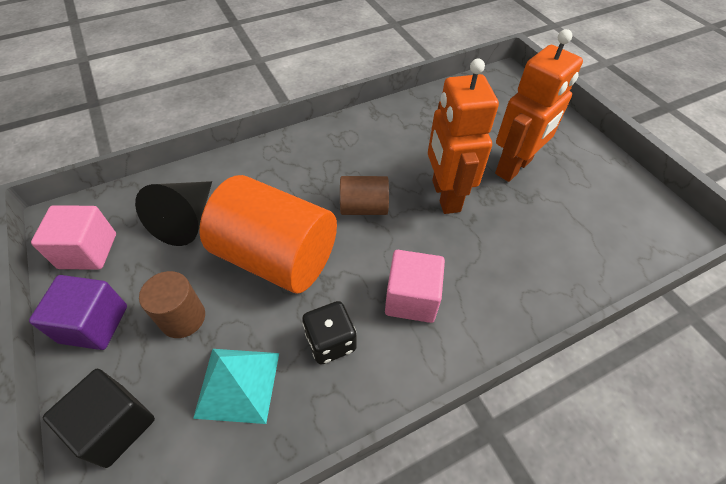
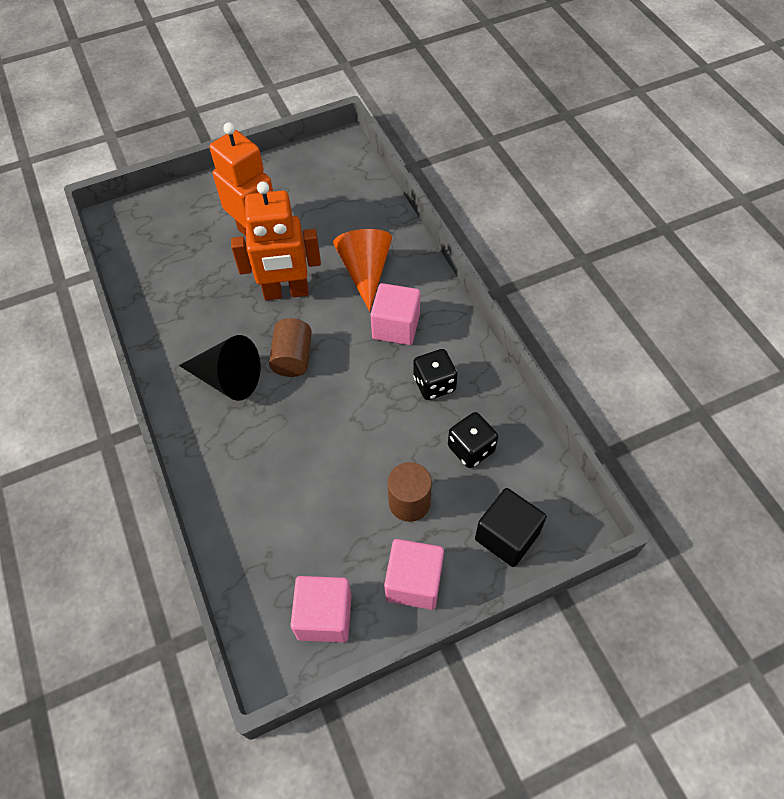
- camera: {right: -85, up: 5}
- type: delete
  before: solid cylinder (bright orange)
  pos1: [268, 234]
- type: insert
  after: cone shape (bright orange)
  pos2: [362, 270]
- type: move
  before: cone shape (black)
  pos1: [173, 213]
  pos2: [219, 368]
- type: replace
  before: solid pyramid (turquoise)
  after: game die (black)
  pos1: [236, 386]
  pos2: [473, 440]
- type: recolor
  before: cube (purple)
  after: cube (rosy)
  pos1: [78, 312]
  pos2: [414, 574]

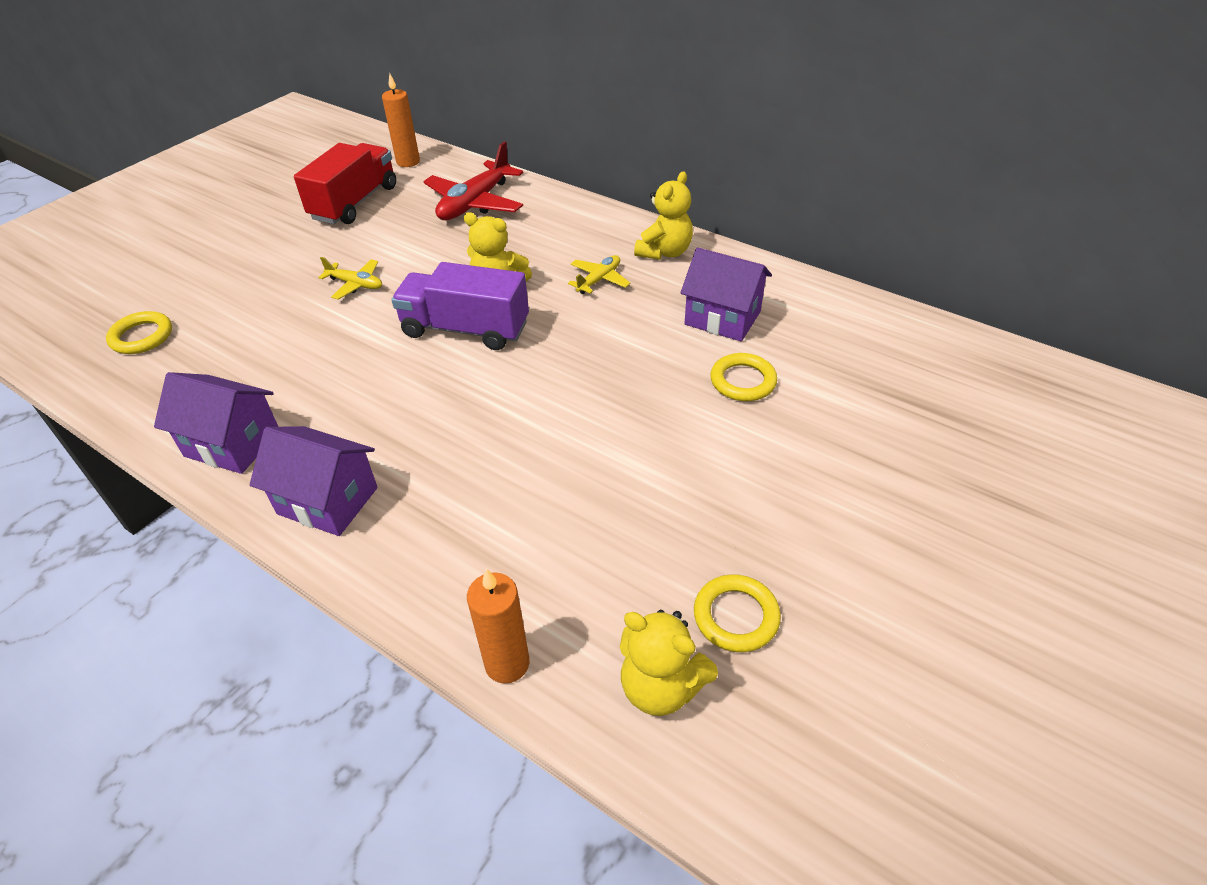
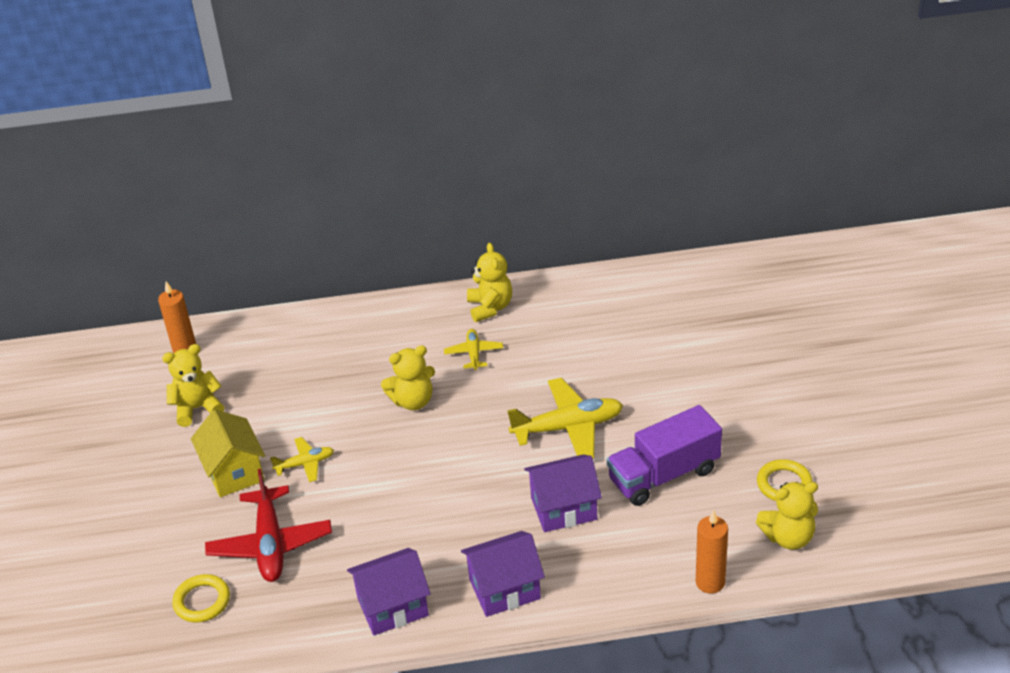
- camera: {right: -40, up: -5}
- type: delete
  before: ring (golden)
  pos1: [743, 377]
- type: insert
  after: cottage (golden)
  pos2: [228, 453]
- type: insert
  after: plane (golden)
  pos2: [565, 418]
- type: move
  before: lorry (purple)
  pos1: [460, 306]
  pos2: [664, 455]
- type: move
  before: plane (crimson)
  pos1: [473, 181]
  pos2: [268, 525]
- type: move
  before: cottage (purple)
  pos1: [726, 294]
  pos2: [563, 493]
- type: replace
  before: lorry (crimson)
  after: teddy (golden)
  pos1: [345, 183]
  pos2: [193, 385]

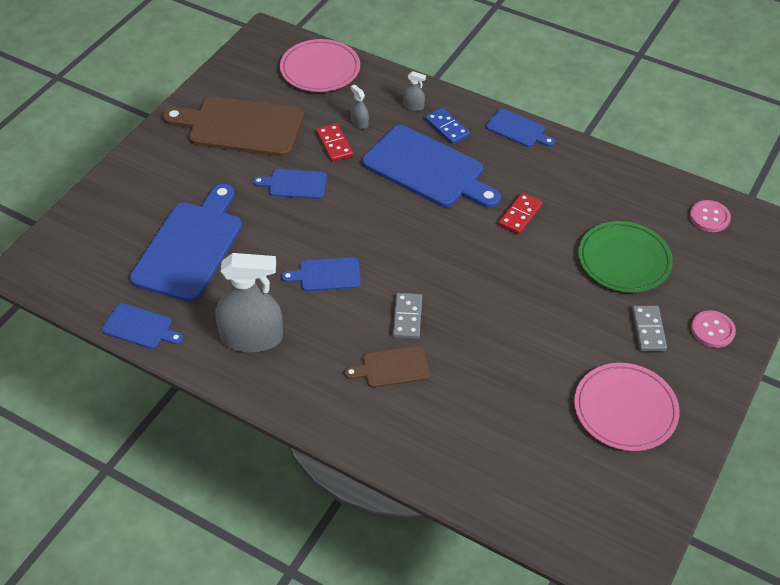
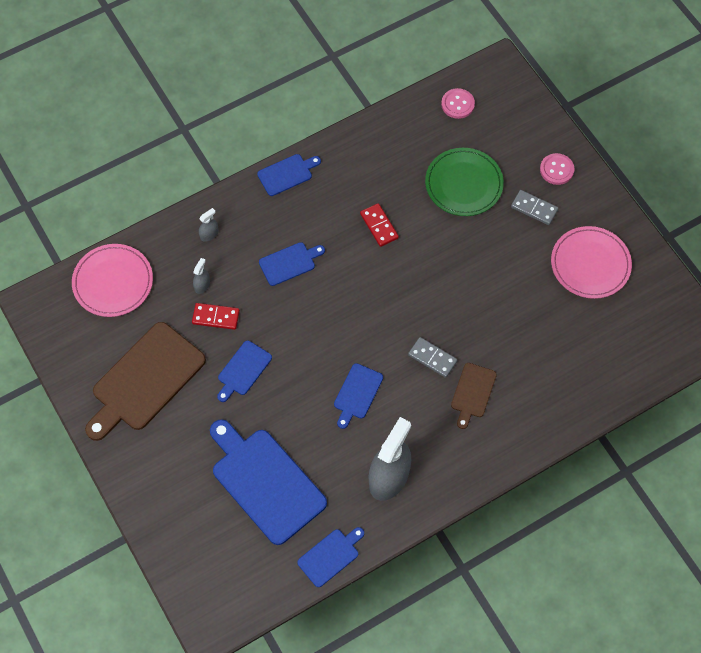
- camera: {right: -60, up: 15}
- type: delete
  before: domino piece (royal blue)
  pos1: [447, 126]
- type: rotate
  before: spray bottle (grey)
  pos1: [360, 106]
  pos2: [201, 276]
  turn: 120
- type: resize
  before: cutting board (royal blue)
  pos1: [431, 166]
  pos2: [292, 264]
  scale: 0.5

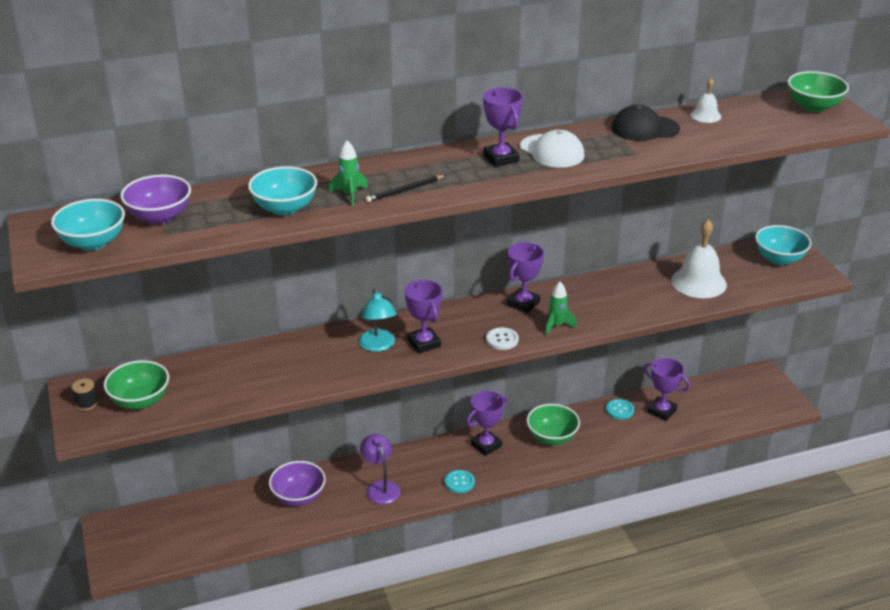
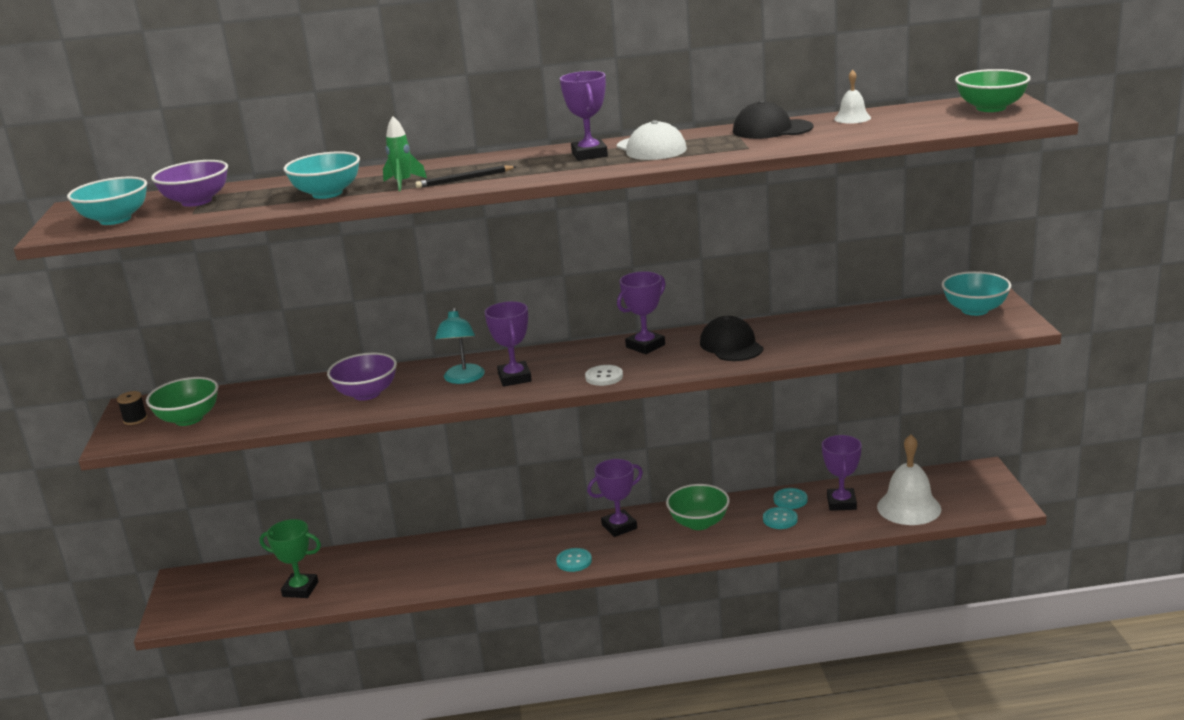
- camera: {right: 15, up: -10}
- type: delete
  before: lamp (purple)
  pos1: [380, 469]
- type: delete
  before: toy rocket (emerald)
  pos1: [561, 308]
- type: insert
  after: prize cup (emerald)
  pos2: [290, 558]
- type: insert
  after: cap (black)
  pos2: [731, 338]
- type: insert
  after: sewing button (turquoise)
  pos2: [780, 518]
- type: move
  before: serving bowl (purple)
  pos1: [297, 483]
  pos2: [362, 376]
- type: move
  before: bell (snow-white)
  pos1: [699, 258]
  pos2: [909, 479]
- type: rotate
  before: prize cup (purple)
  pos1: [666, 389]
  pos2: [842, 473]
  turn: 45

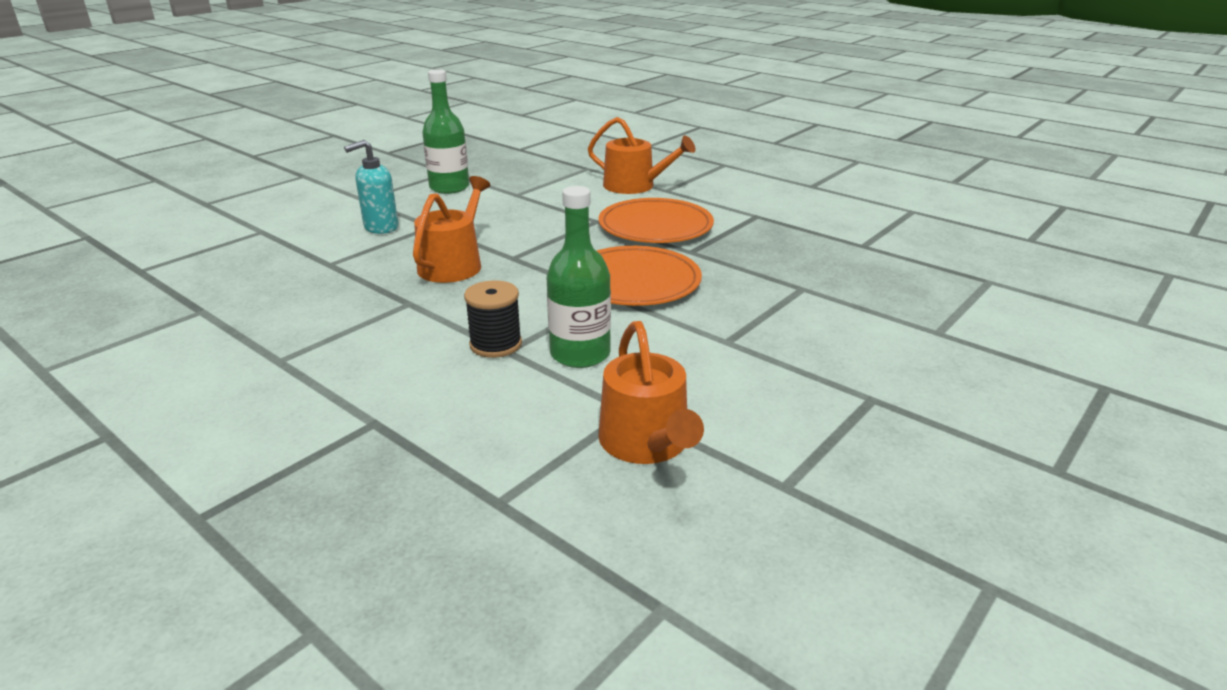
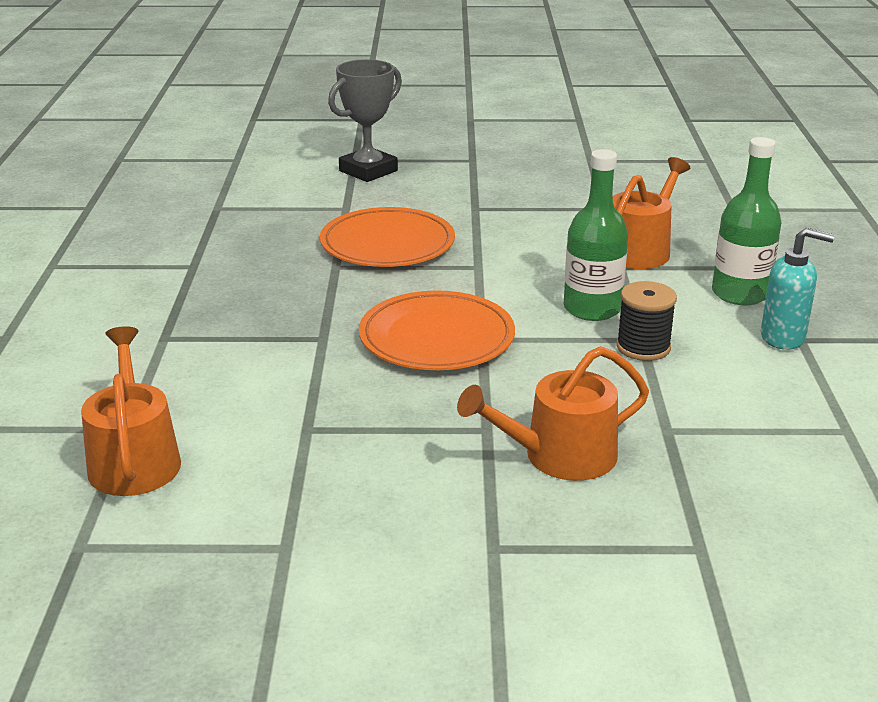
- camera: {right: -130, up: 0}
- type: insert
  after: prize cup (grey)
  pos2: [365, 120]
- type: move
  before: pump bottle (turquoise)
  pos1: [371, 187]
  pos2: [798, 289]
- type: move
  before: bottle (emerald)
  pos1: [445, 131]
  pos2: [747, 221]
- type: move
  before: plate (bright orange)
  pos1: [656, 220]
  pos2: [387, 237]

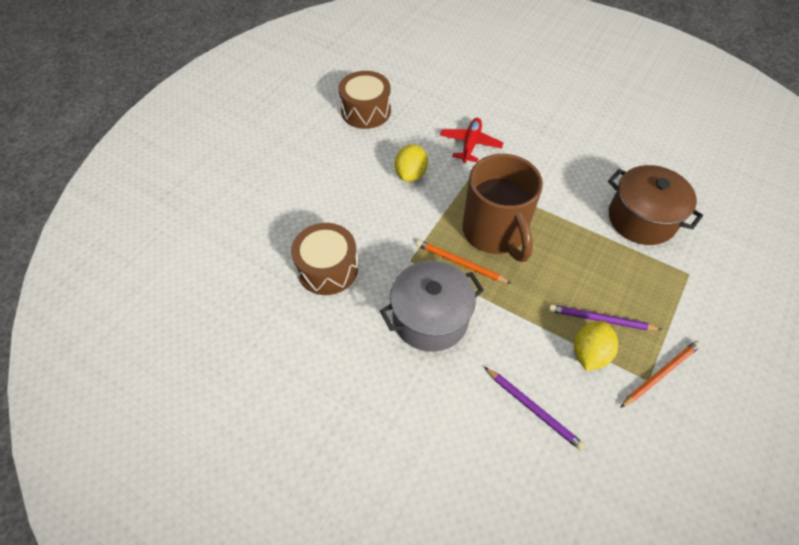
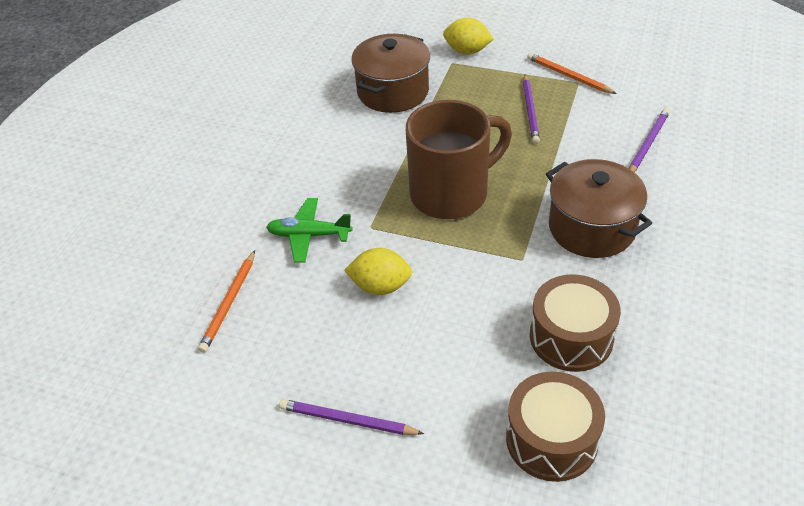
- camera: {right: -100, up: -10}
- type: insert
  after: wooden pencil (purple)
  pos2: [351, 417]
- type: move
  before: snare drum (brown)
  pos1: [365, 100]
  pos2: [555, 426]
- type: move
  before: wooden pencil (bright orange)
  pos1: [464, 262]
  pos2: [226, 301]
- type: move
  before: toy lemon (golden)
  pos1: [596, 346]
  pos2: [468, 36]
- type: recolor
  before: pot (grey)
  after: pot (brown)
  pos1: [432, 306]
  pos2: [599, 208]
- type: recolor
  before: plane (crimson)
  after: plane (emerald)
  pos1: [472, 140]
  pos2: [309, 230]

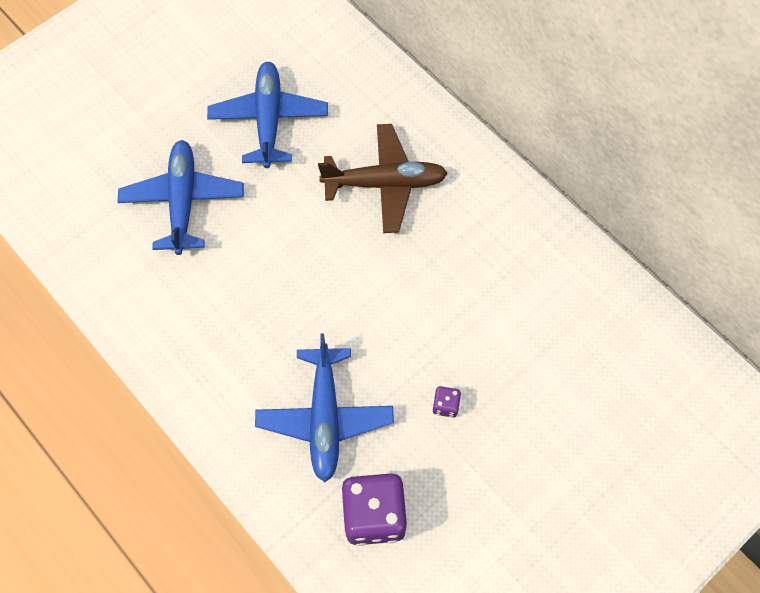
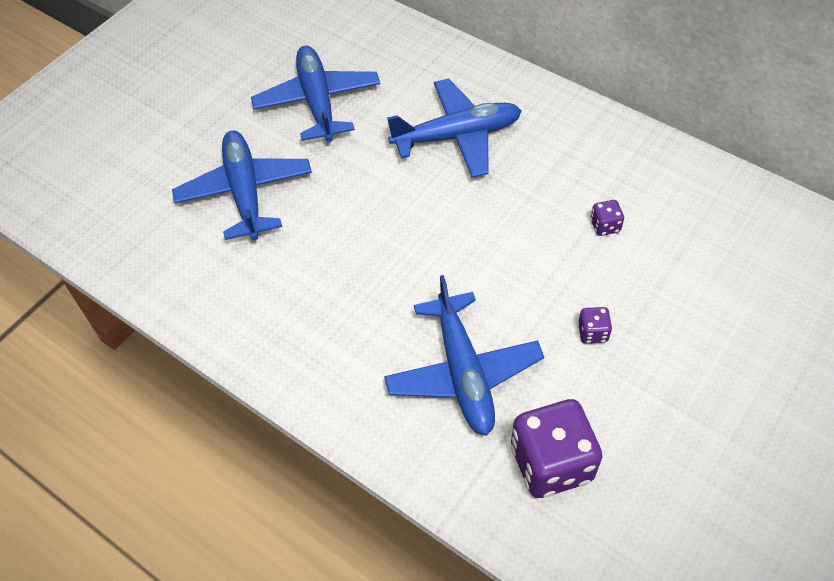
- camera: {right: -10, up: -10}
- type: insert
  after: game die (purple)
  pos2: [607, 218]
- type: recolor
  before: plane (brown)
  after: plane (royal blue)
  pos1: [383, 178]
  pos2: [454, 128]

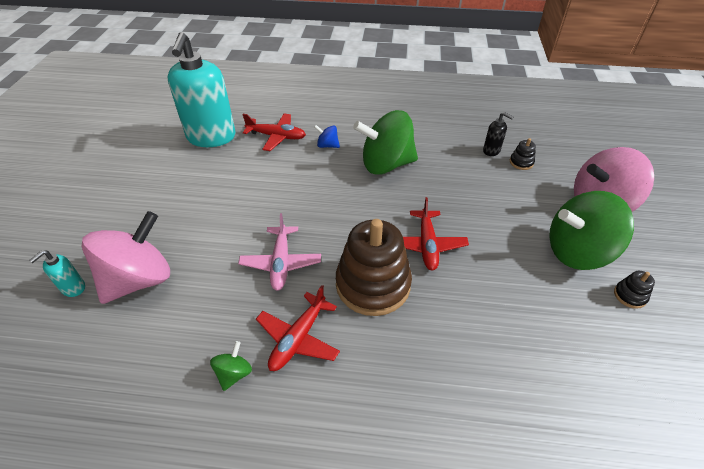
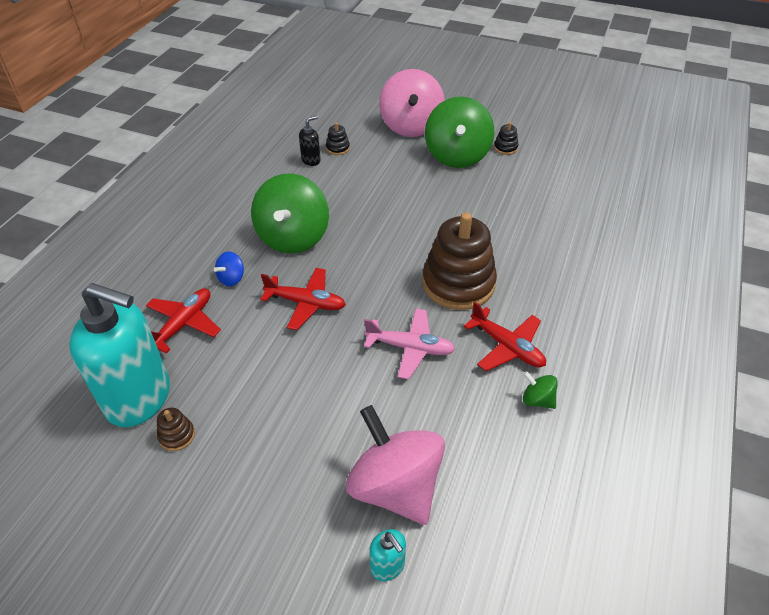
- camera: {right: -75, up: 0}
- type: insert
  after: stacking rings (brown)
  pos2: [176, 429]
- type: move
  before: plane (crimson)
  pos1: [436, 233]
  pos2: [303, 299]

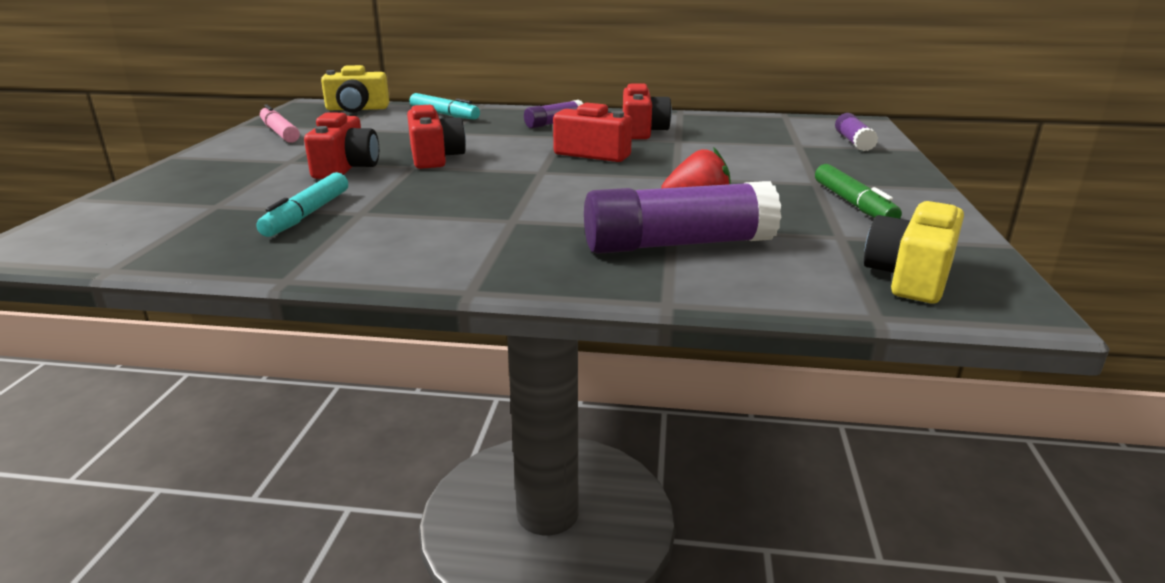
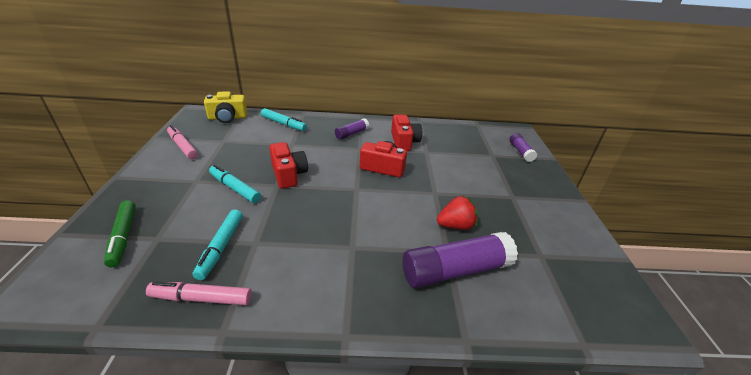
- camera: {right: -10, up: 10}
- type: delete
  before: photo camera (golden)
  pos1: [914, 251]
- type: insert
  after: marker pen (rosy)
  pos2: [199, 293]
- type: move
  before: marker pen (emerald)
  pos1: [858, 191]
  pos2: [120, 233]
- type: replace
  before: photo camera (crimson)
  after: marker pen (turquoise)
  pos1: [341, 146]
  pos2: [235, 184]

